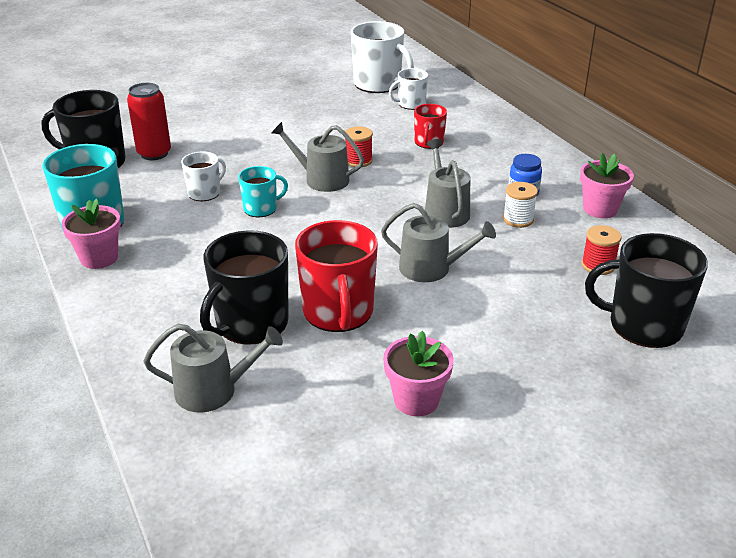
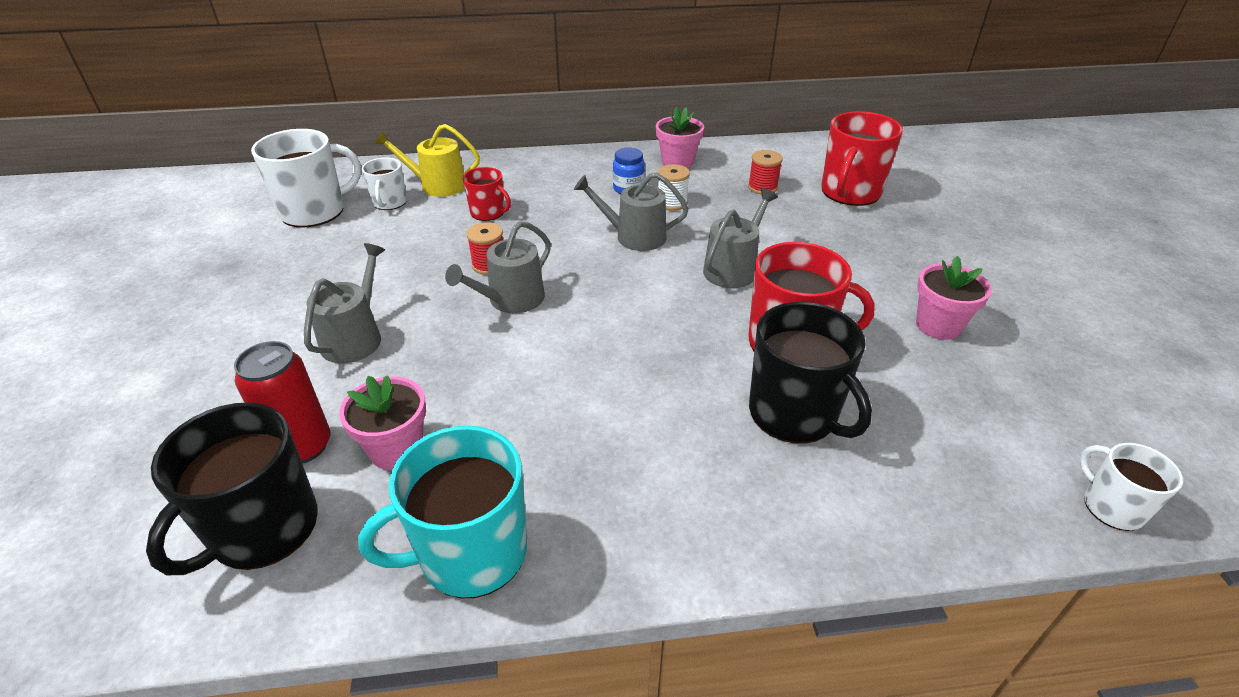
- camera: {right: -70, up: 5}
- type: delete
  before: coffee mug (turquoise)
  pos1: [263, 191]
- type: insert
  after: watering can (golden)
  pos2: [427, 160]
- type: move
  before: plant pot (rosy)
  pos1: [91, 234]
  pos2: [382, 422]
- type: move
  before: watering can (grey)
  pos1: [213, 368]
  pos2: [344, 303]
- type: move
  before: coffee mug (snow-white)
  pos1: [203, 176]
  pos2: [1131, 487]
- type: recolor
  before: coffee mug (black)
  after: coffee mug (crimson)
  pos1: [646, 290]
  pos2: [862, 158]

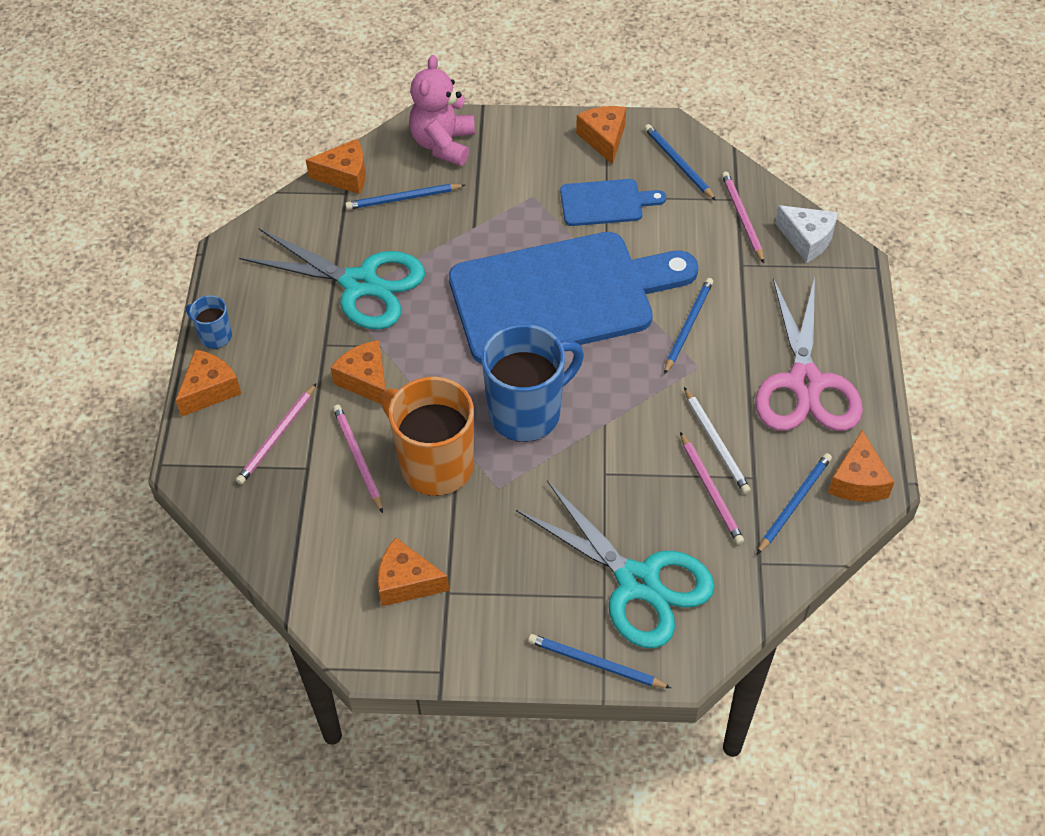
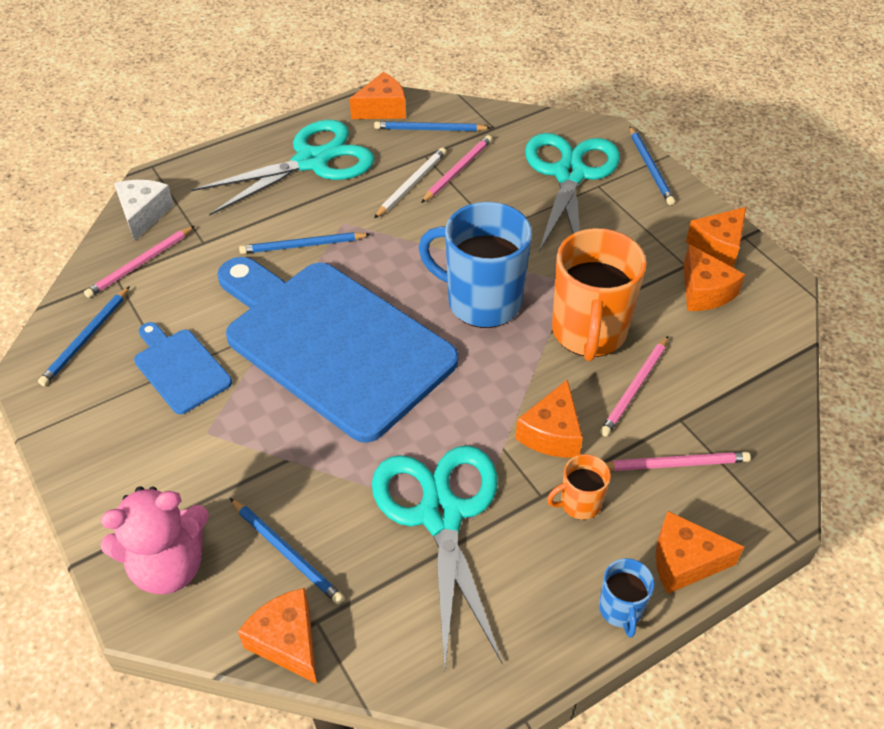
- camera: {right: -125, up: -5}
- type: insert
  after: coffee mug (bright orange)
  pos2: [579, 487]
- type: move
  before: piece of cheese (bright orange)
  pos1: [601, 135]
  pos2: [716, 237]
- type: recolor
  before: shears (rosy)
  after: shears (turquoise)
  pos1: [809, 354]
  pos2: [283, 168]

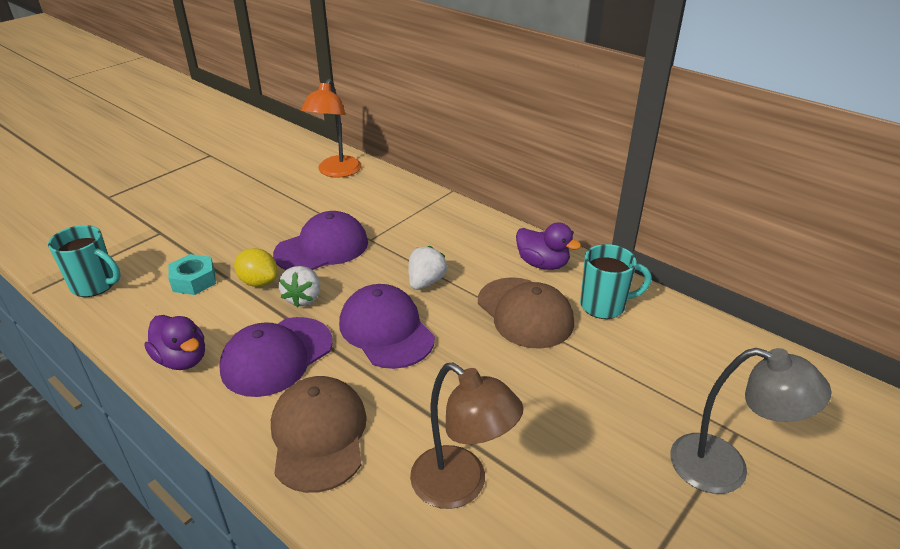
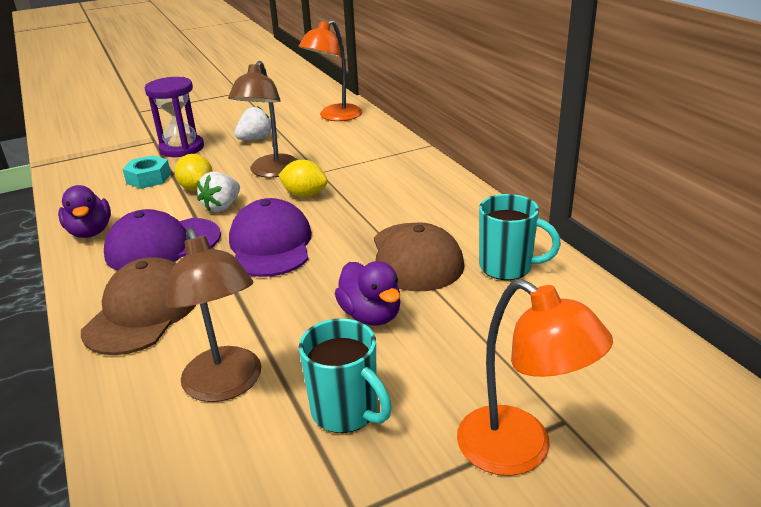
- camera: {right: 25, up: -5}
- type: insert
  after: hourglass (purple)
  pos2: [174, 117]
- type: insert
  after: toy lemon (golden)
  pos2: [303, 179]
- type: move
  before: coffee mug (turquoise)
  pos1: [84, 261]
  pos2: [345, 375]
- type: move
  before: strawberry (snow-white)
  pos1: [427, 268]
  pos2: [252, 123]
- type: move
  before: toy duck (purple)
  pos1: [548, 246]
  pos2: [367, 293]
- type: replace
  before: cap (purple)
  after: lamp (brown)
  pos1: [320, 240]
  pos2: [263, 119]
- type: recolor
  before: lamp (grey)
  after: lamp (bright orange)
  pos1: [750, 421]
  pos2: [535, 377]

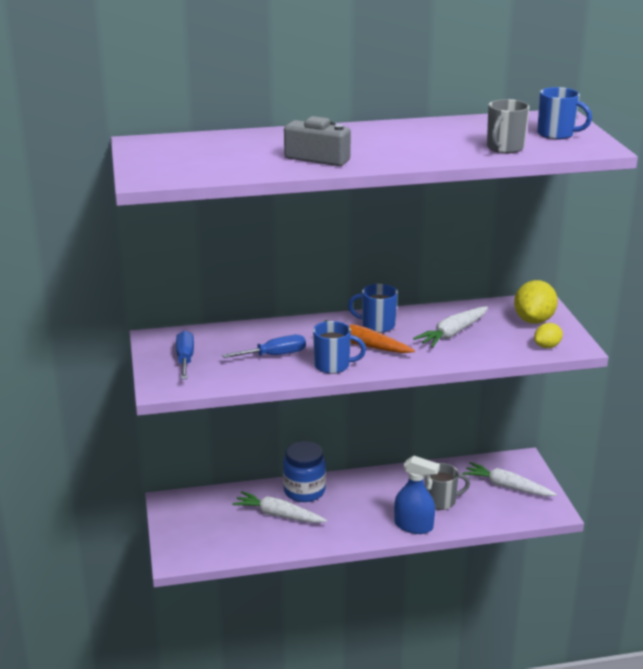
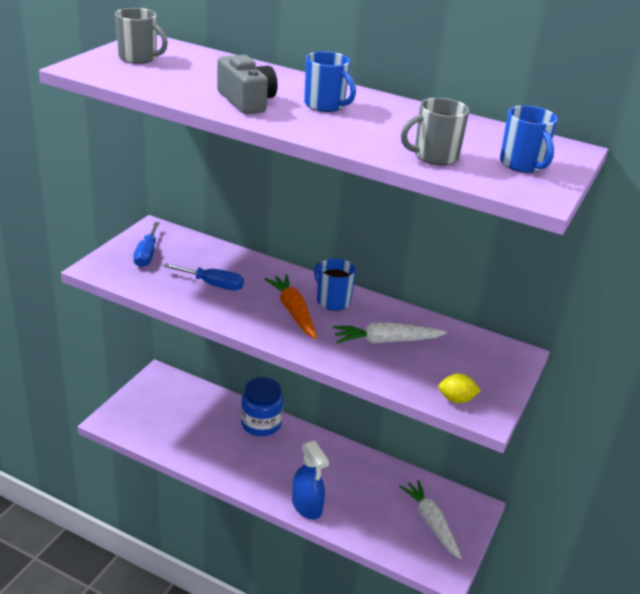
- camera: {right: 35, up: 5}
- type: delete
  before: toy carrot (snow-white)
  pos1: [279, 507]
- type: delete
  before: toy lemon (golden)
  pos1: [536, 302]
- type: move
  before: coffee mug (royal blue)
  pos1: [339, 347]
  pos2: [330, 81]
- type: move
  before: coffee mug (grey)
  pos1: [447, 486]
  pos2: [141, 36]
- type: rotate
  before: screwdriver (royal blue)
  pos1: [185, 354]
  pos2: [146, 244]
  turn: 150

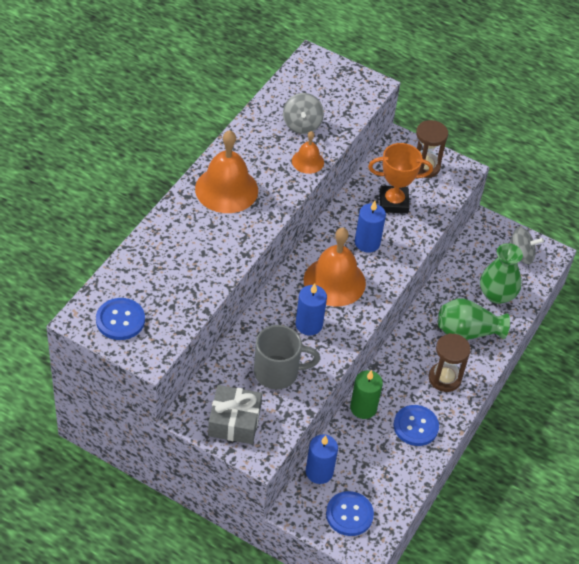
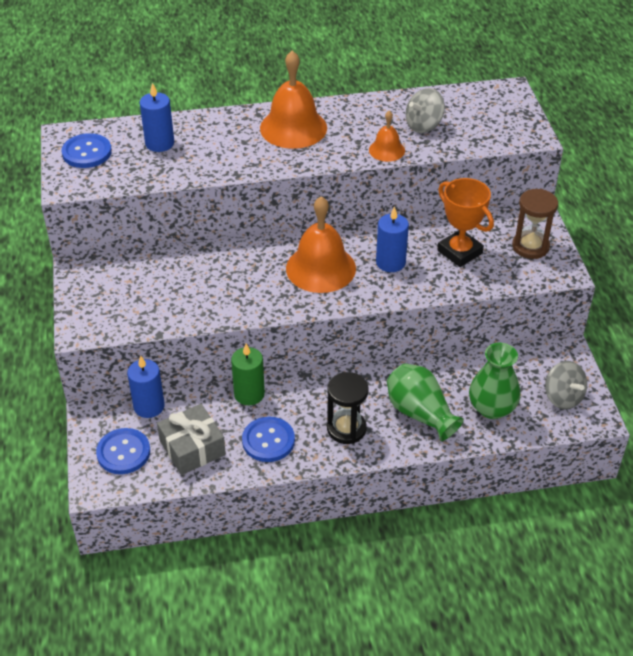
- camera: {right: 55, up: -5}
- type: delete
  before: coffee mug (grey)
  pos1: [287, 357]
- type: move
  before: present (grey)
  pos1: [235, 414]
  pos2: [191, 439]
- type: move
  before: candle (royal blue)
  pos1: [311, 309]
  pos2: [157, 117]
- type: recolor
  before: hourglass (brown)
  after: hourglass (black)
  pos1: [450, 362]
  pos2: [347, 408]

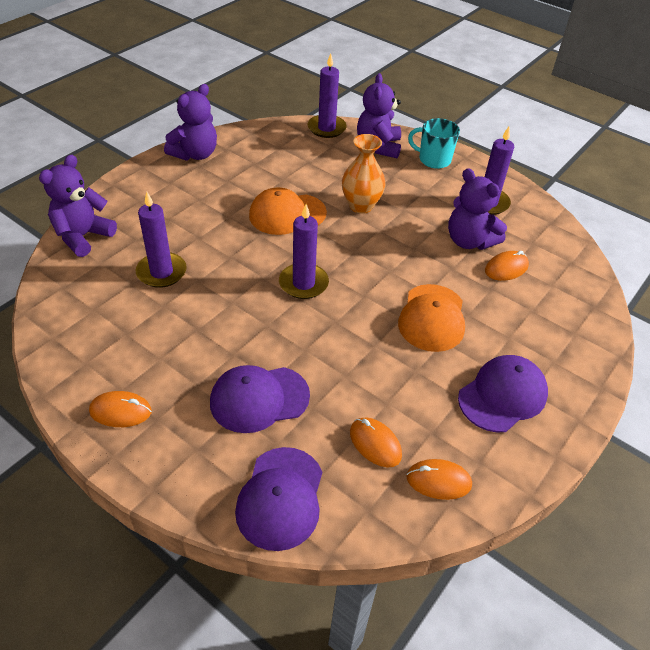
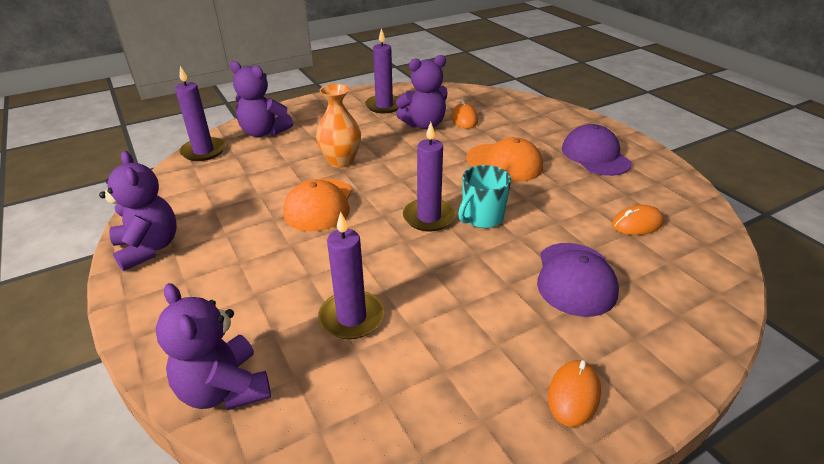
- camera: {right: -65, up: -10}
- type: delete
  before: cap (purple)
  pos1: [278, 499]
- type: delete
  before: computer mouse (bright orange)
  pos1: [439, 479]
- type: move
  before: coffee mug (turquoise)
  pos1: [434, 143]
  pos2: [484, 196]

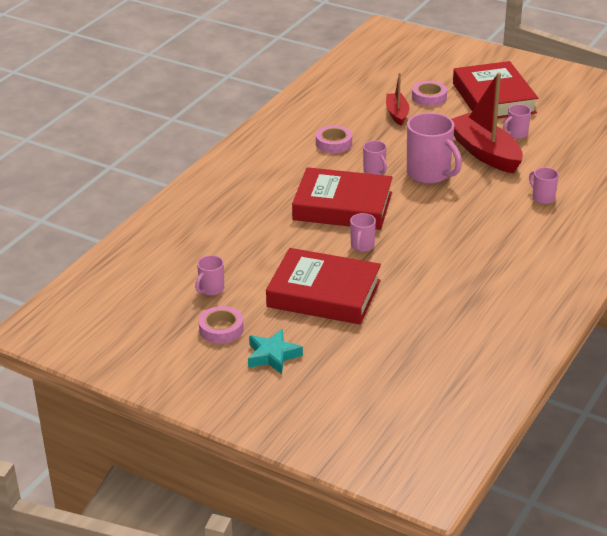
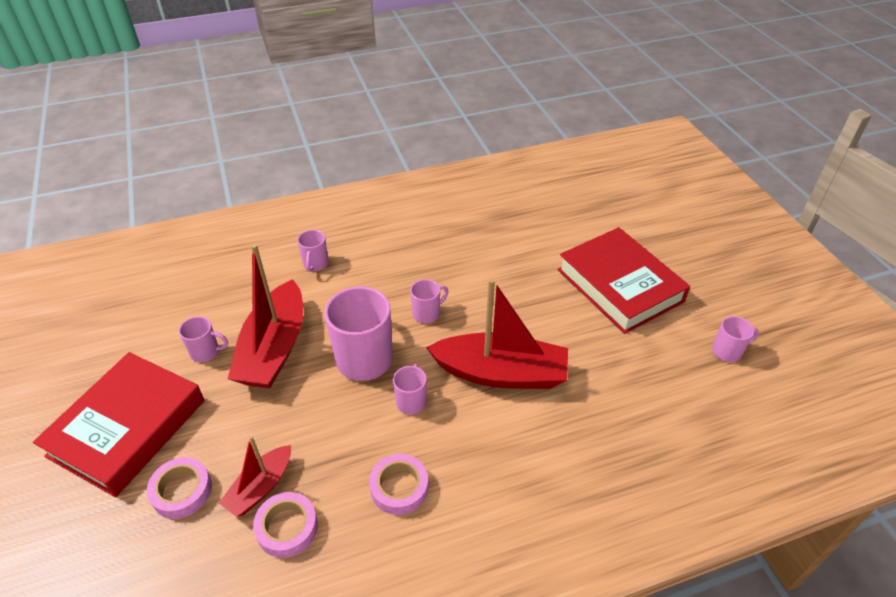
- camera: {right: -140, up: 10}
- type: delete
  before: star (turquoise)
  pos1: [275, 351]
- type: move
  before: sticky tape (rosy)
  pos1: [221, 325]
  pos2: [285, 525]
- type: move
  before: coffee mug (rosy)
  pos1: [363, 232]
  pos2: [429, 301]
- type: replace
  before: hardcover (crimson)
  after: toy boat (crimson)
  pos1: [342, 198]
  pos2: [497, 333]

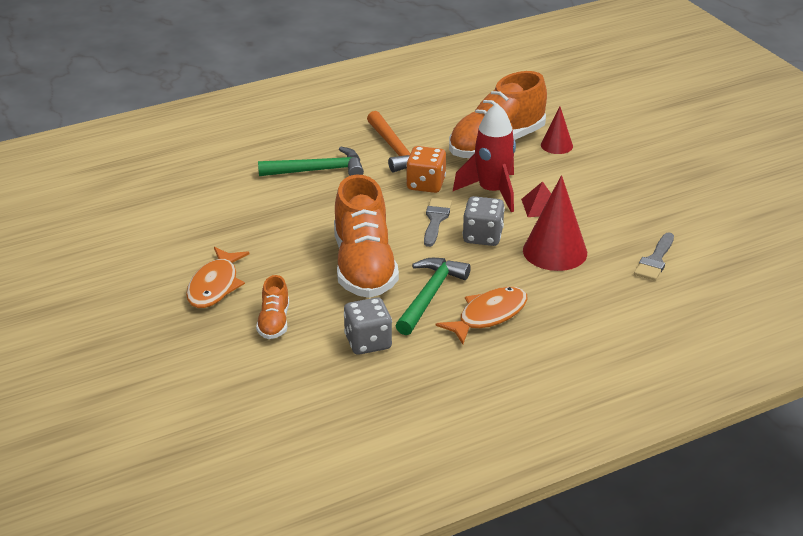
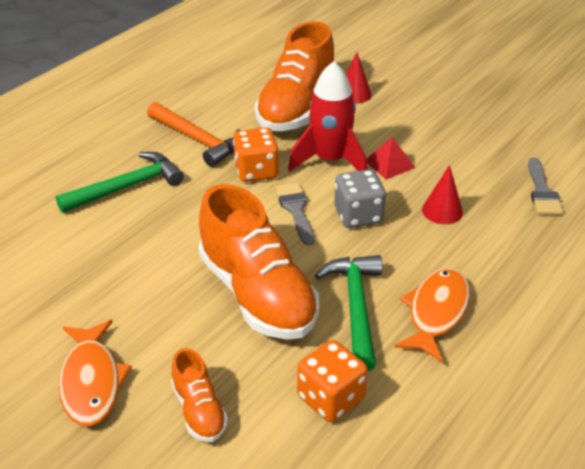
- camera: {right: -25, up: 5}
- type: recolor
  before: game die (grey)
  after: game die (bright orange)
  pos1: [368, 326]
  pos2: [332, 381]
- type: resize
  before: cone shape (crimson)
  pos1: [555, 223]
  pos2: [442, 194]
  scale: 0.56

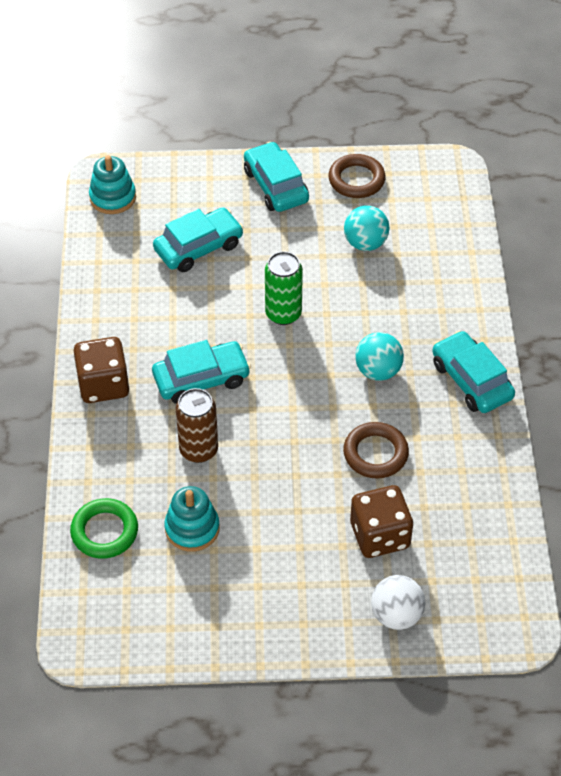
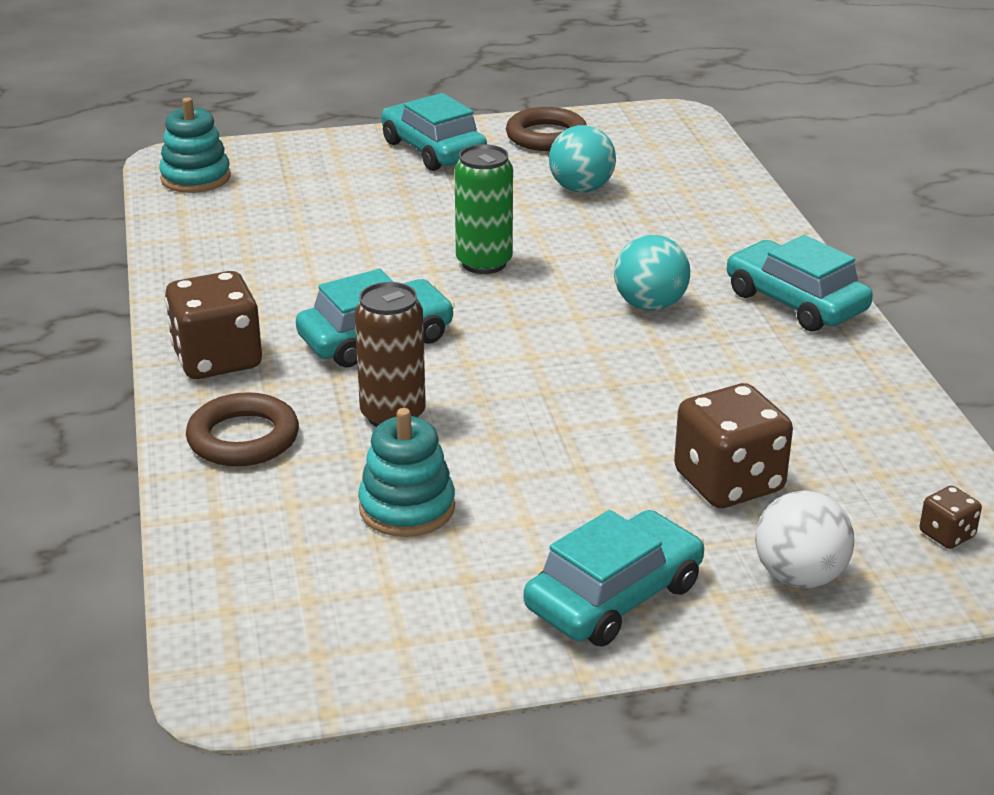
- camera: {right: -10, up: -20}
- type: delete
  before: ring (emerald)
  pos1: [104, 528]
- type: insert
  after: game die (brown)
  pos2: [951, 517]
- type: move
  before: toy car (turquoise)
  pos1: [198, 240]
  pos2: [614, 578]
- type: move
  before: ring (brown)
  pos1: [376, 450]
  pos2: [242, 429]

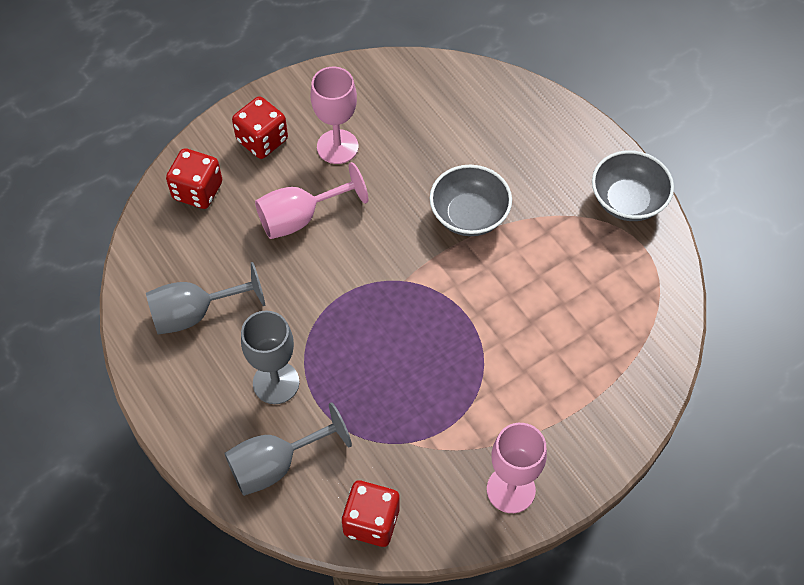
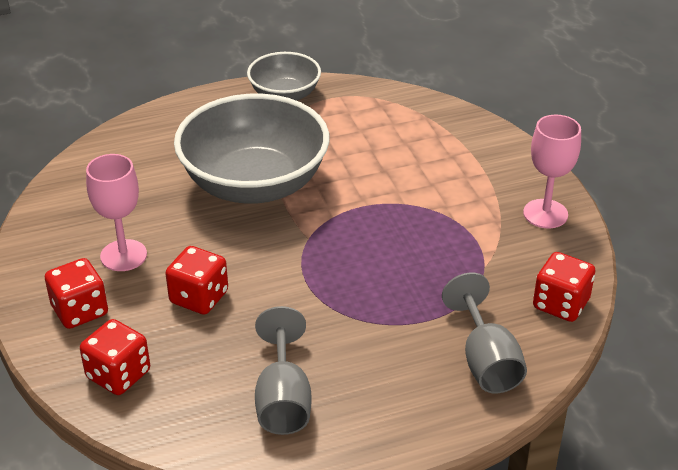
- camera: {right: -75, up: -20}
- type: delete
  before: chalice (grey)
  pos1: [270, 357]
- type: replace
  before: chalice (rosy)
  after: game die (crimson)
  pos1: [311, 200]
  pos2: [196, 280]
- type: resize
  before: serving bowl (grey)
  pos1: [471, 200]
  pos2: [252, 149]
  scale: 1.87

